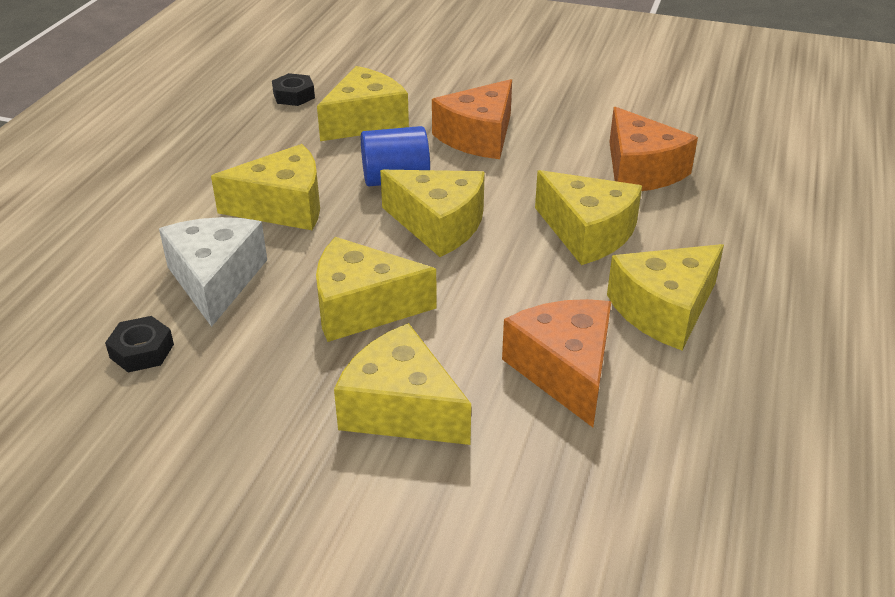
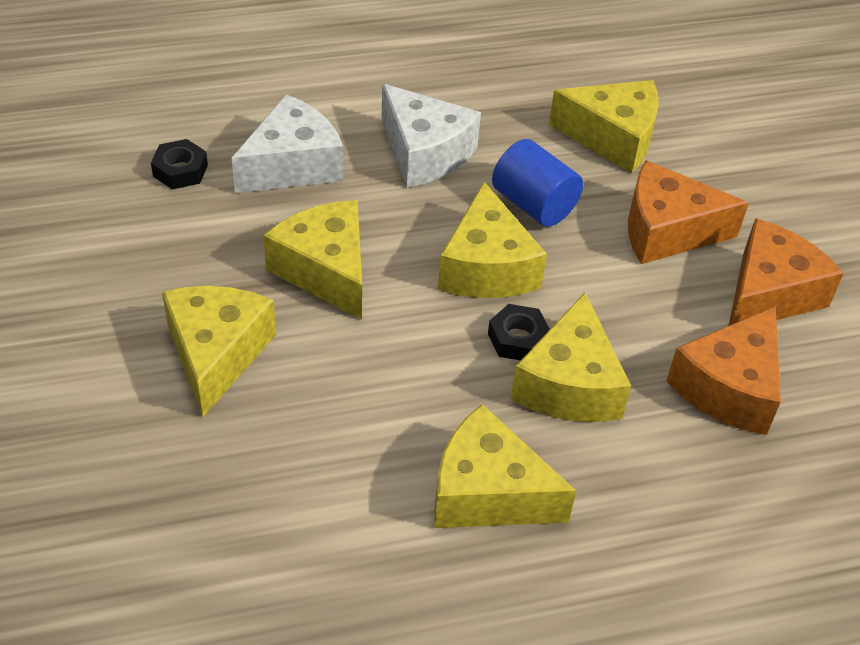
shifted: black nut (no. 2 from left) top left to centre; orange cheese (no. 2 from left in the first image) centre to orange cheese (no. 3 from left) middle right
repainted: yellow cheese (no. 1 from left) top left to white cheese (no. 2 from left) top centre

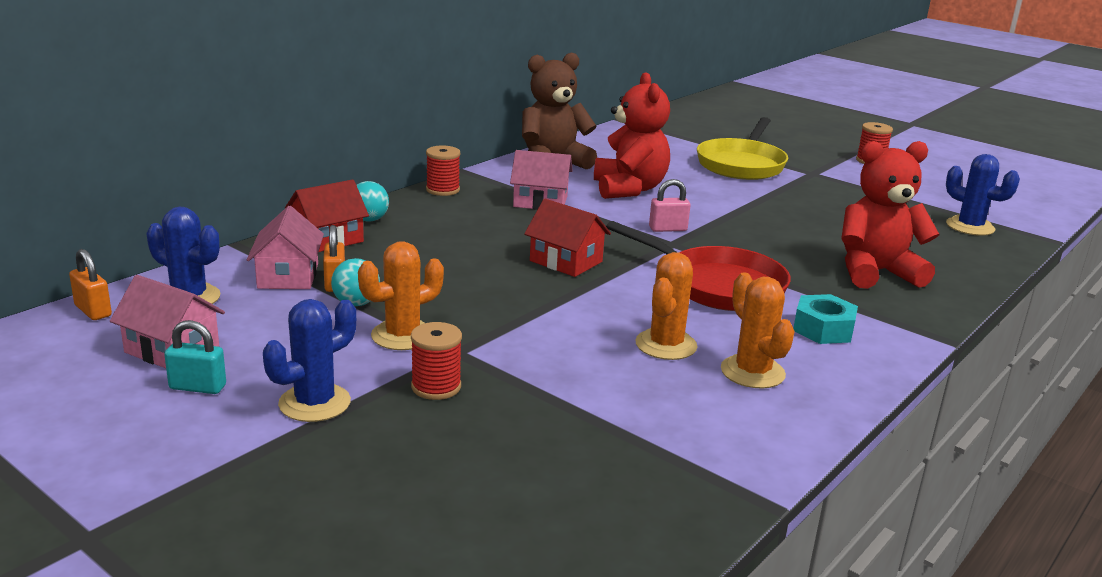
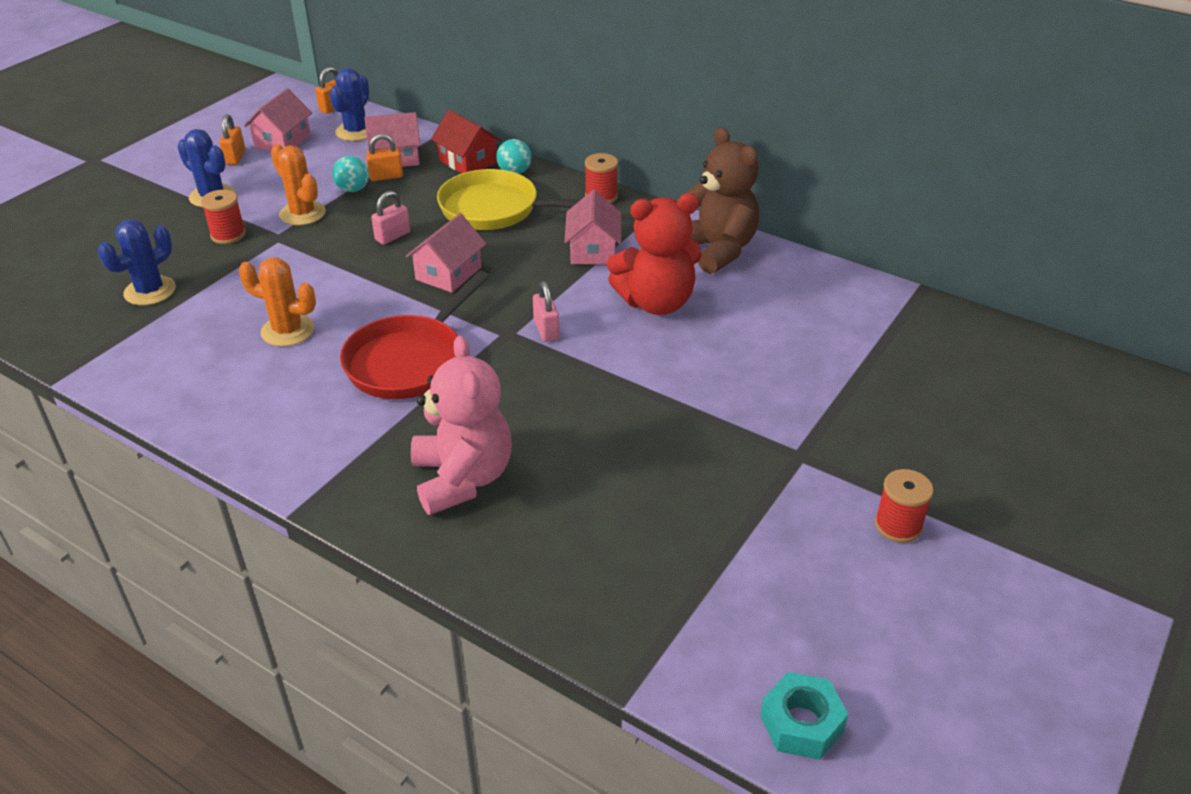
gone: orange cactus (no. 3 from left) middle right
new: pink padlock (no. 1 from left) top left
shifted: blue cactus (no. 3 from left in the first image) middle right to blue cactus (no. 1 from left) top left; yellow pan top right to top centre; turquoise nut middle right to bottom right
repainted: turquoise padlock middle left to orange padlock (no. 1 from left) top left; red house (no. 2 from left) centre to pink house (no. 3 from left) top centre; red teddy bear (no. 2 from left) middle right to pink teddy bear centre

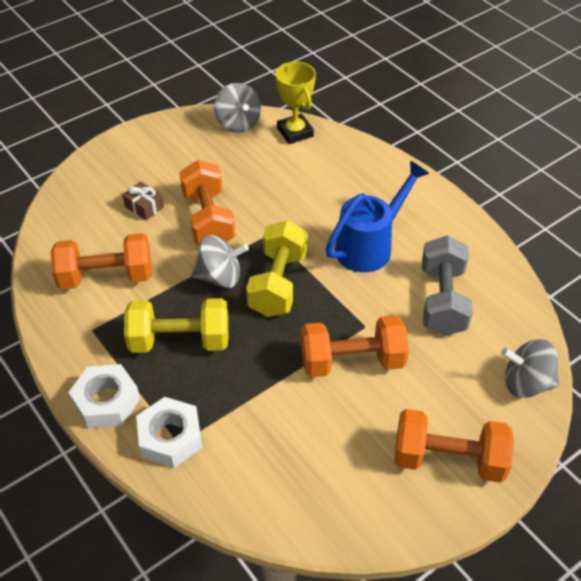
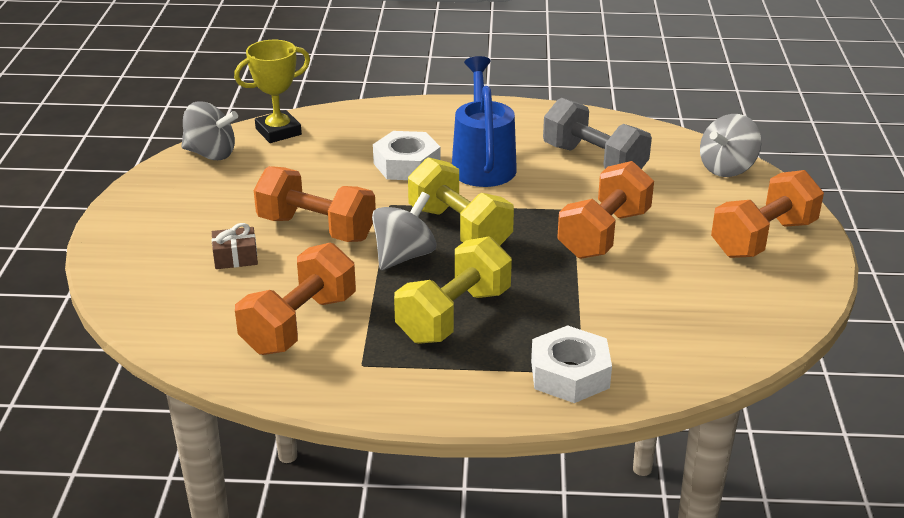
shifted: white nut (no. 1 from left) bottom left to top centre
rotated: yellow trophy top centre = top left 45 degrees counterclockwise

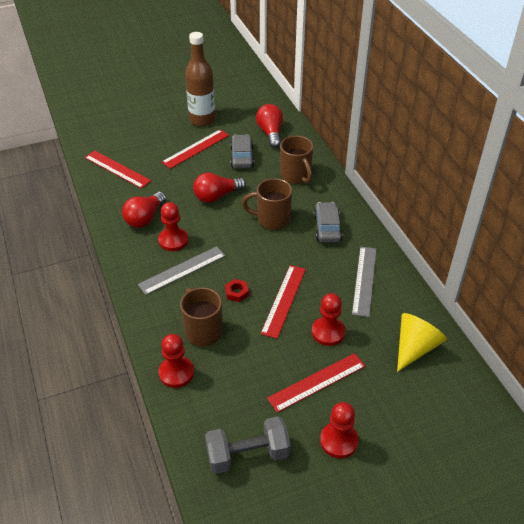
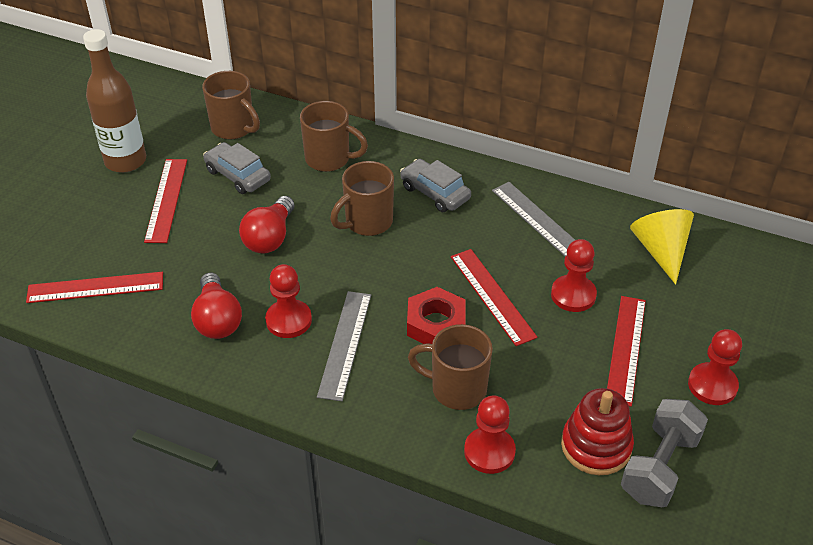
new: red stacking toy bottom right
swapped: red light bulb (no. 3 from left) top centre to brown mug (no. 1 from left) top left
scaled: red nut centre = centre x1.82

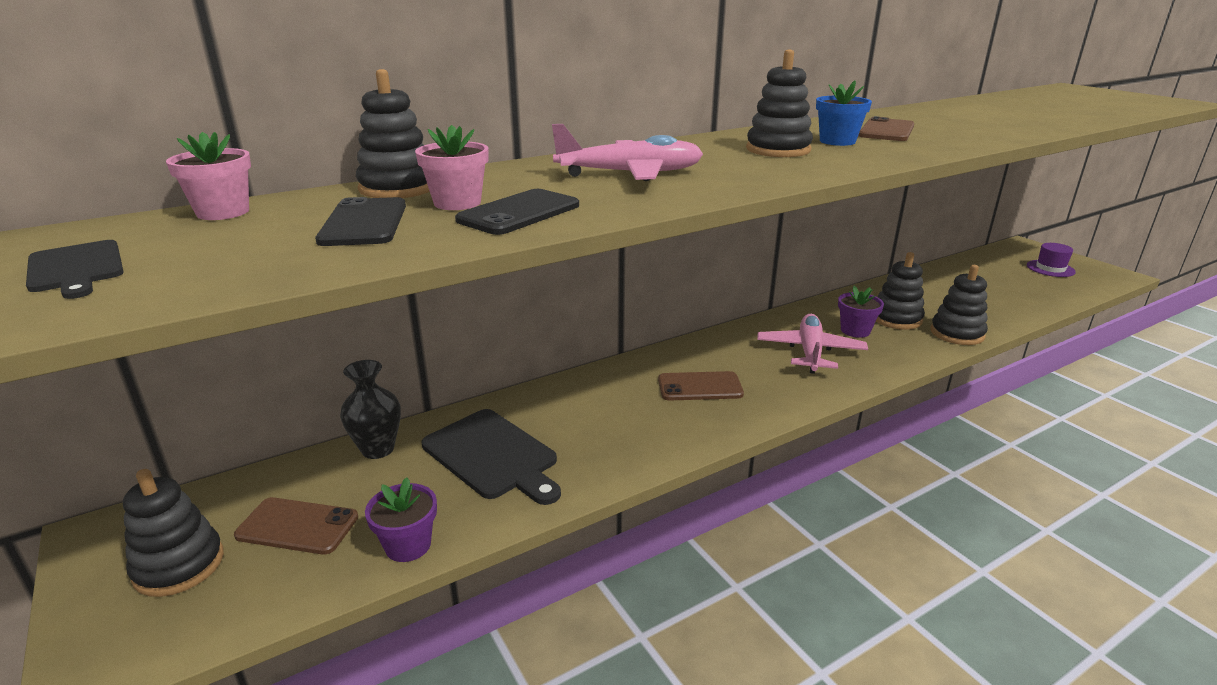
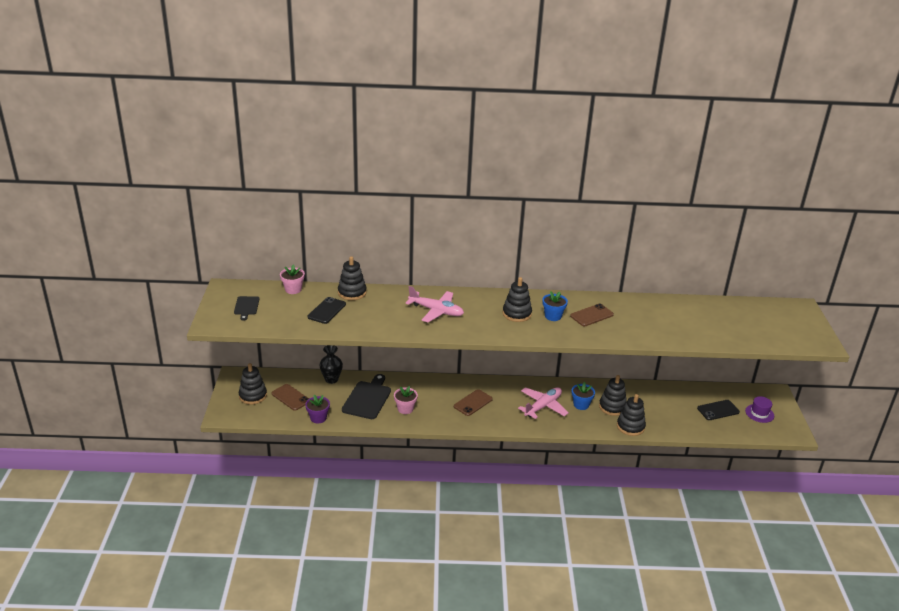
shifted: pink flower pot (no. 2 from left) top centre to centre; black phone (no. 2 from left) top centre to bottom right
repainted: purple flower pot (no. 2 from left) middle right to blue flower pot (no. 2 from left) centre
rotated: black cutting board (no. 2 from left) bottom centre = centre 150 degrees counterclockwise; brown phone (no. 2 from left) centre = centre 75 degrees counterclockwise

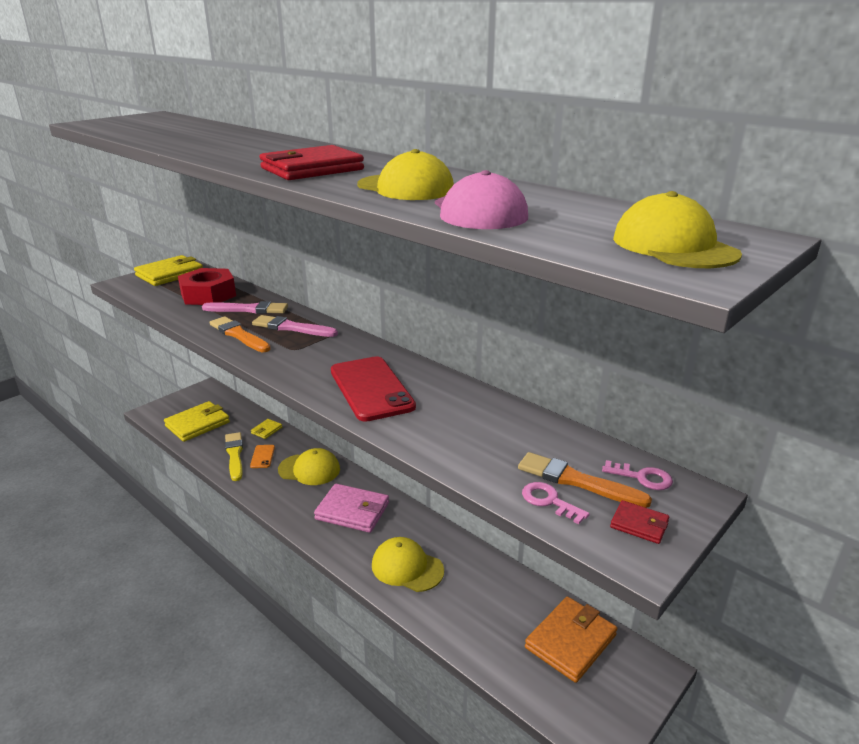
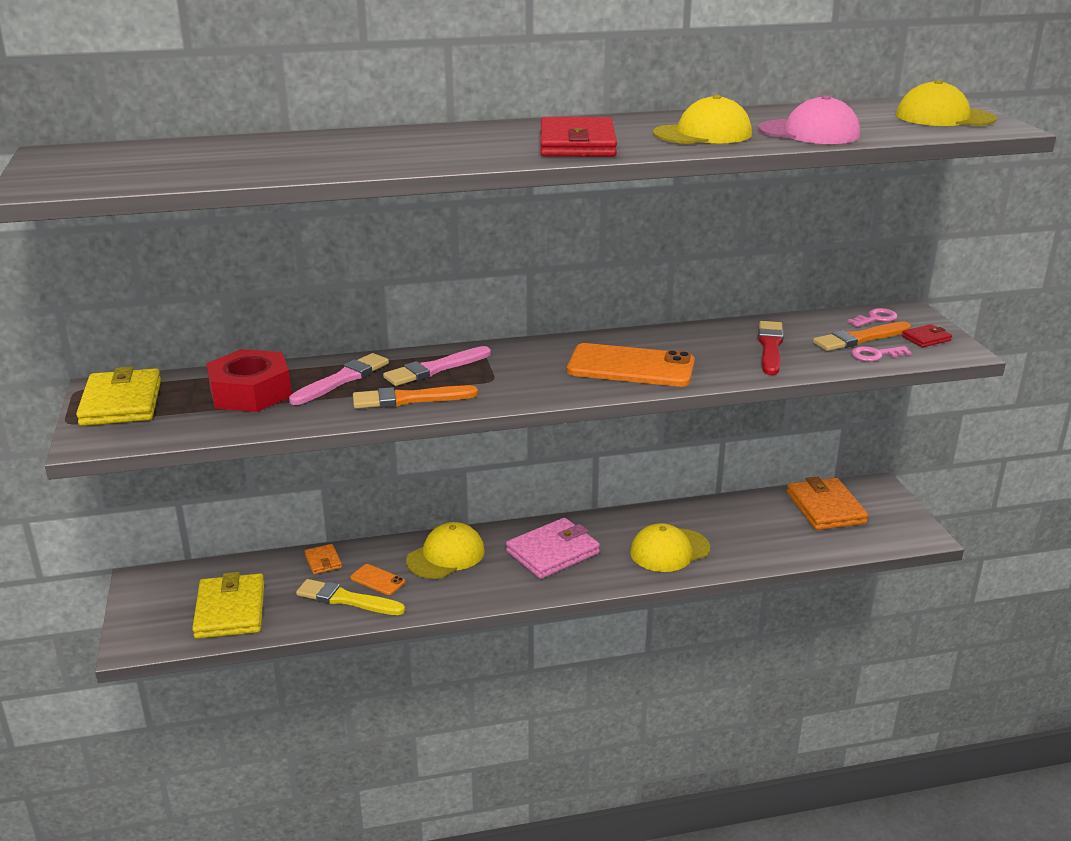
new: red brush middle right
repainted: yellow wallet (no. 3 from left) middle left to orange wallet (no. 1 from left) middle left; red phone centre to orange phone (no. 2 from left) centre

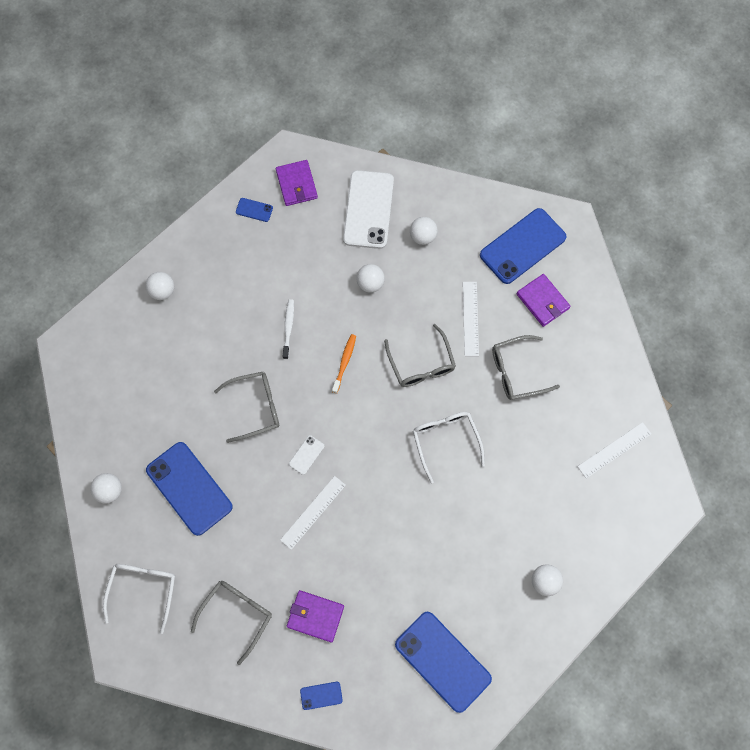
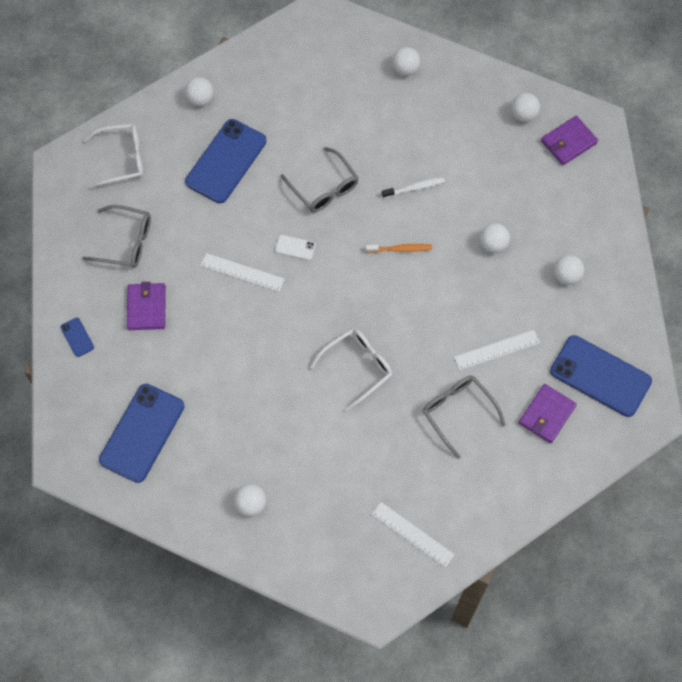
gone: white phone (no. 2 from left) top centre; grey glasses (no. 3 from left) centre
swapped: blue phone (no. 2 from left) top centre to white ball (no. 5 from left) top right

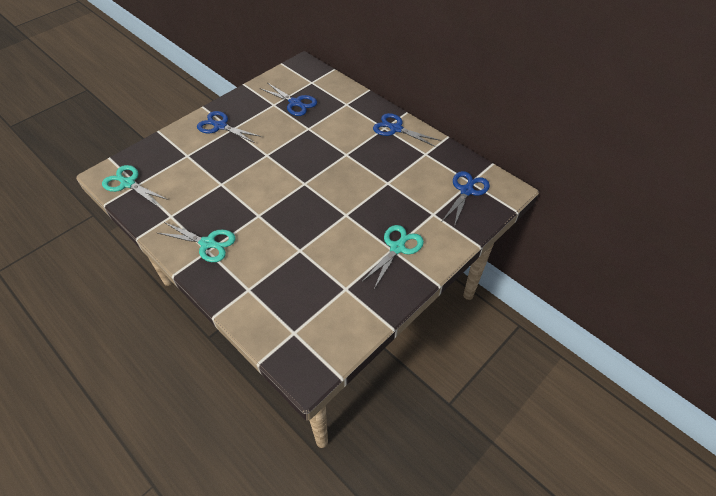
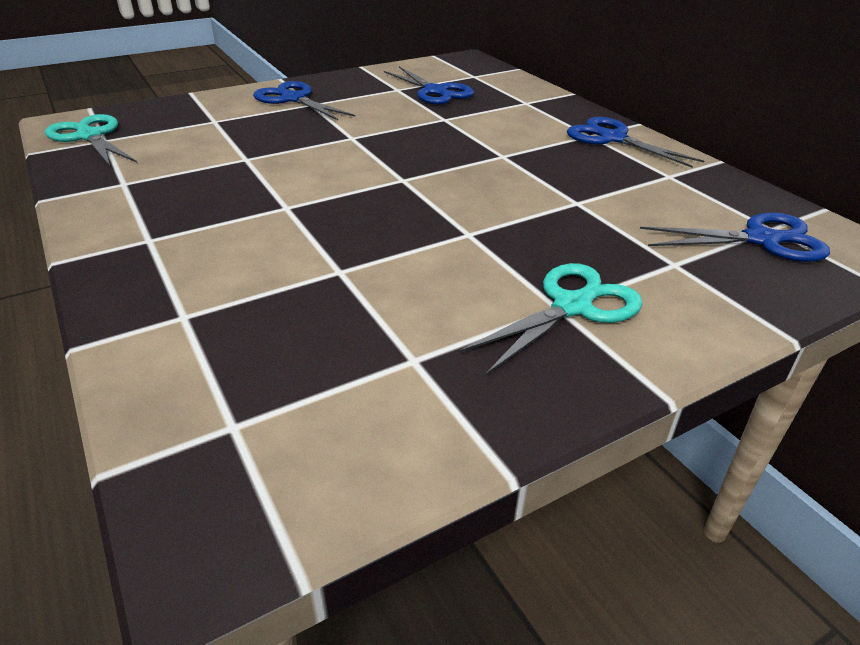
gone: turquoise scissors (no. 2 from left) middle left
rotated: blue scissors (no. 4 from left) centre = middle right 45 degrees clockwise

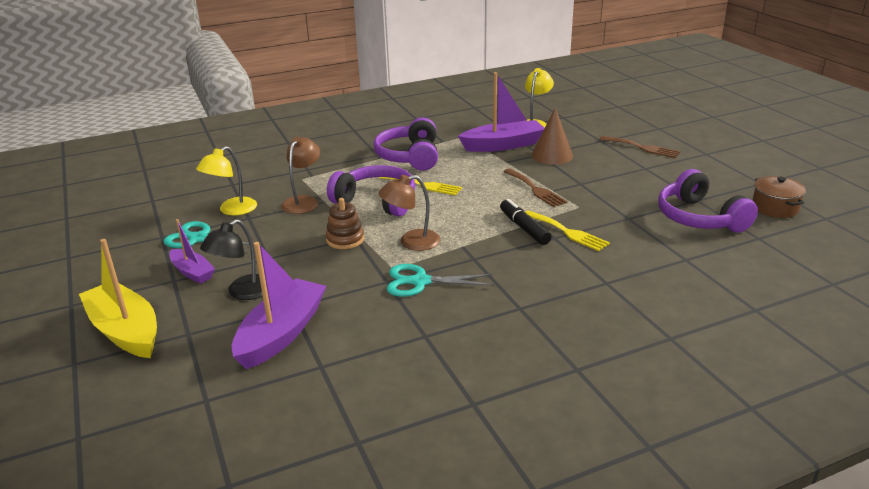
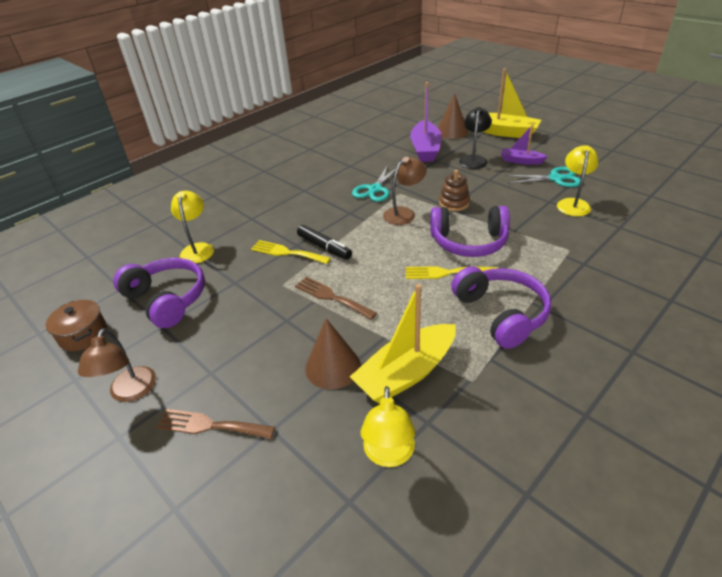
new: yellow lamp (no. 1 from left) middle left; brown cone (no. 2 from left) top centre
shifted: brown lamp (no. 1 from left) centre to middle left
repainted: purple boat (no. 3 from left) top centre to yellow boat (no. 1 from left) centre
rotated: turquoise scissors (no. 2 from left in the first image) centre = top centre 135 degrees clockwise

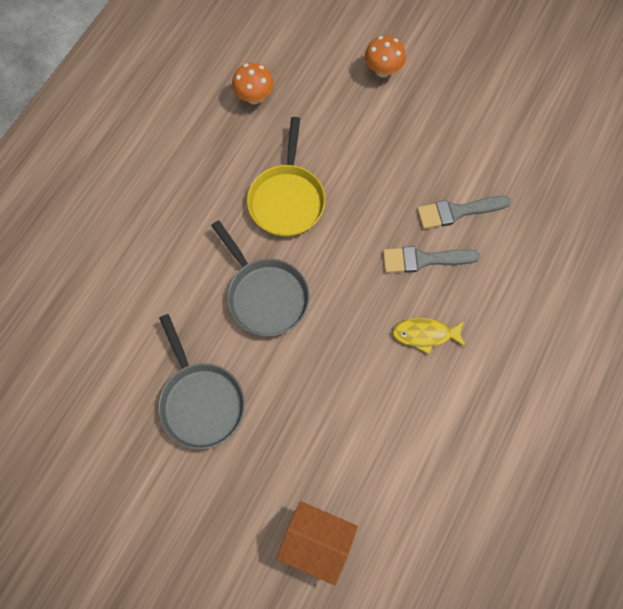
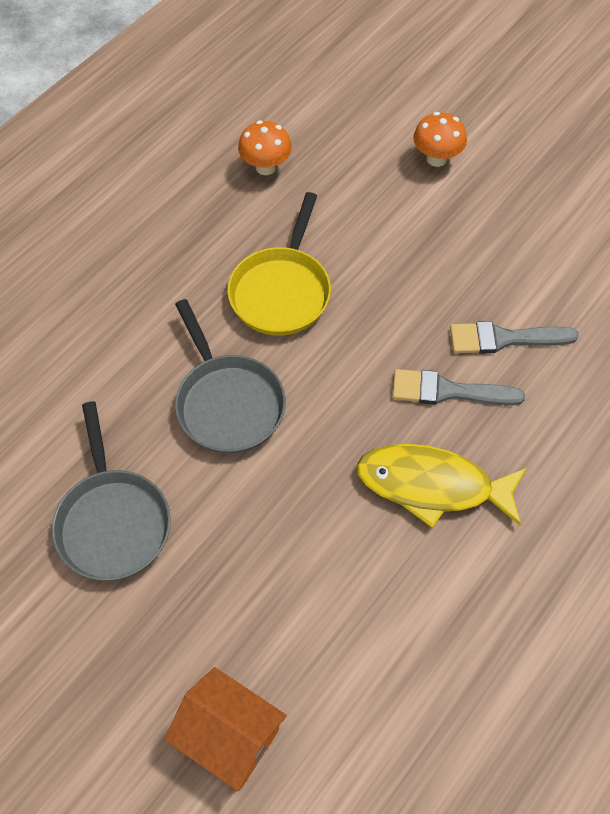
scaled: yellow fish middle right = middle right x1.66

